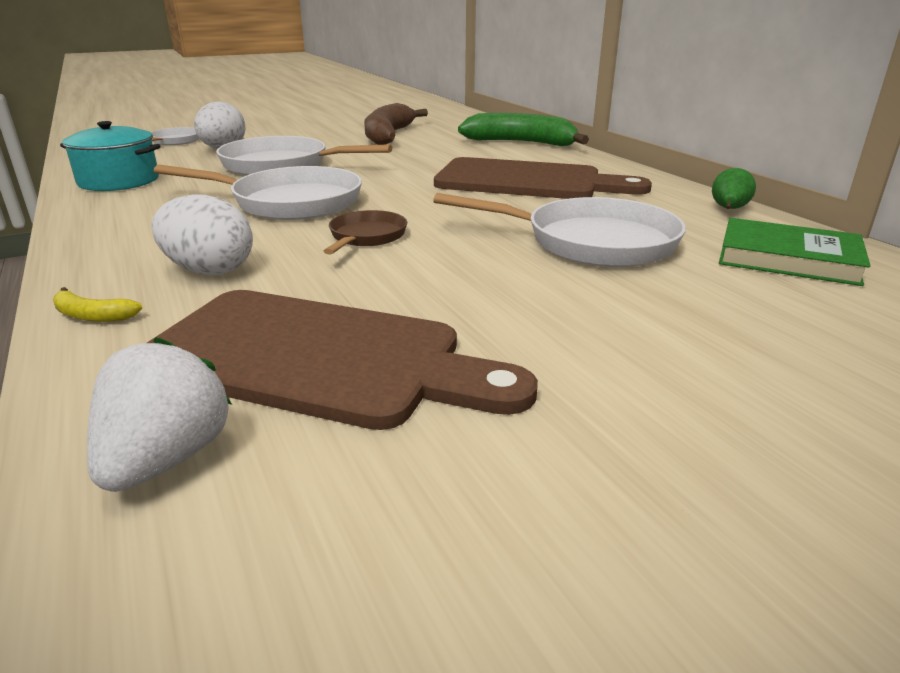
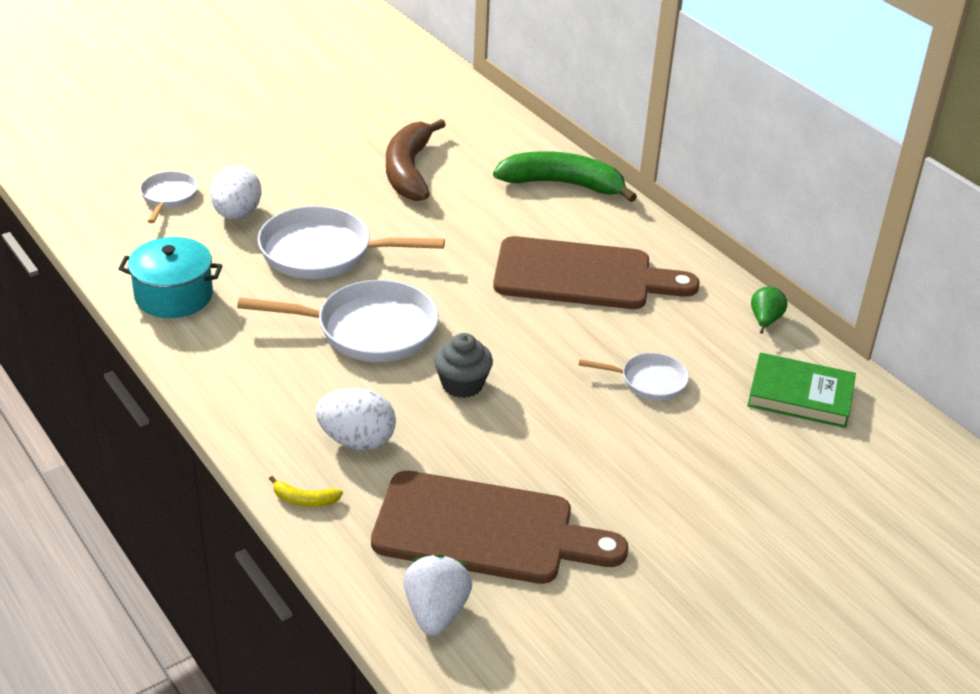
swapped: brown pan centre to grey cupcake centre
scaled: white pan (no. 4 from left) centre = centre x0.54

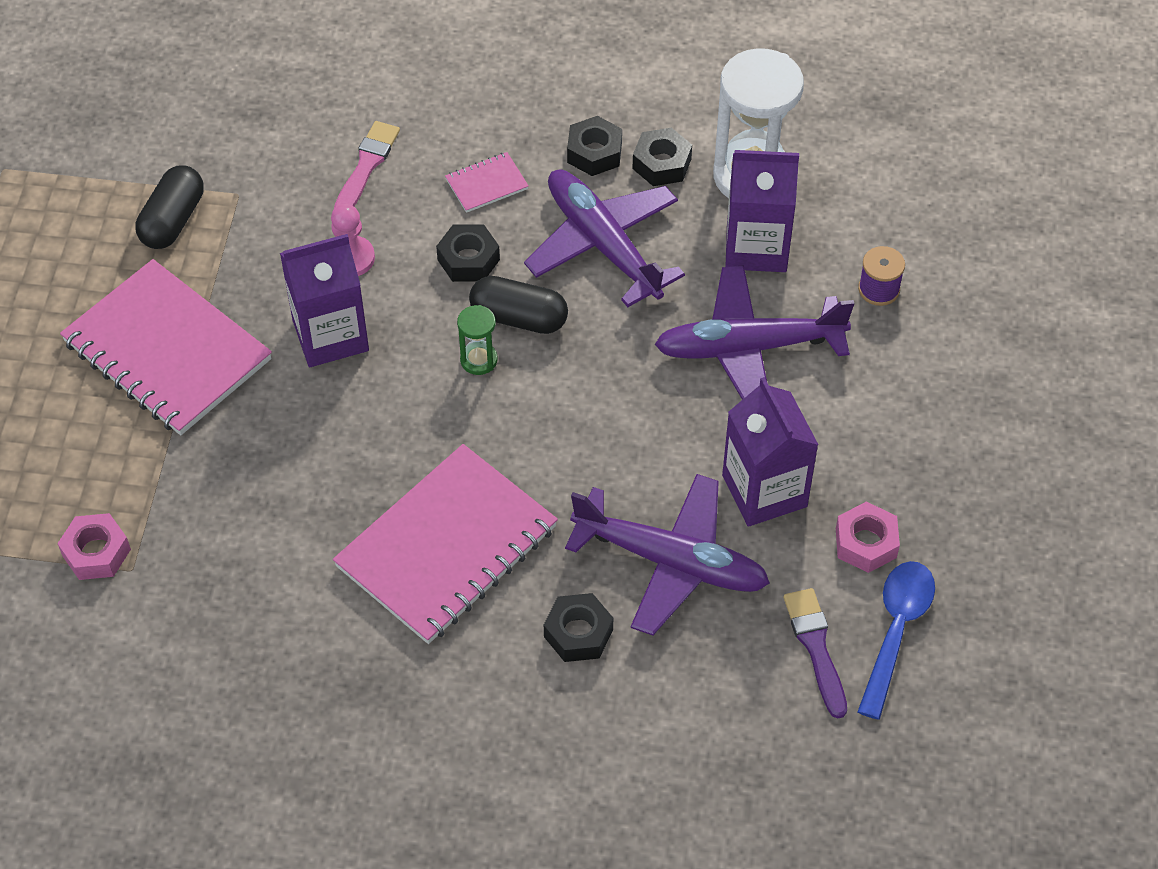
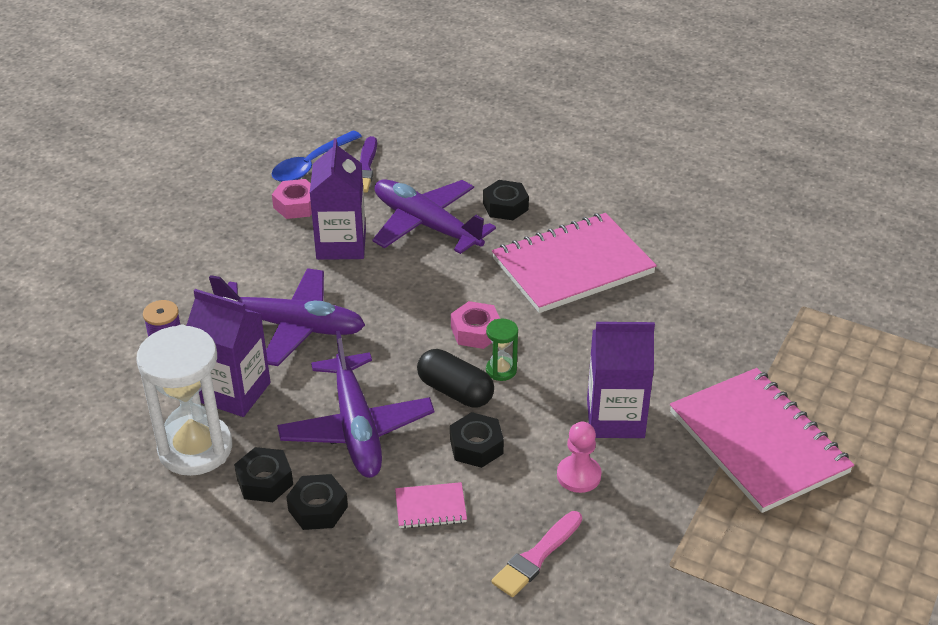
gone: black capsule (no. 1 from left) top left
shifted: pink nut (no. 1 from left in the first image) middle left to pink nut (no. 2 from left) centre

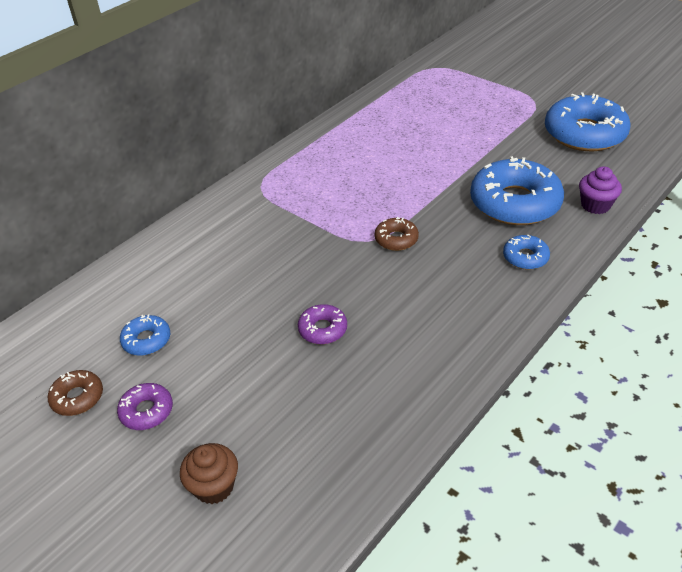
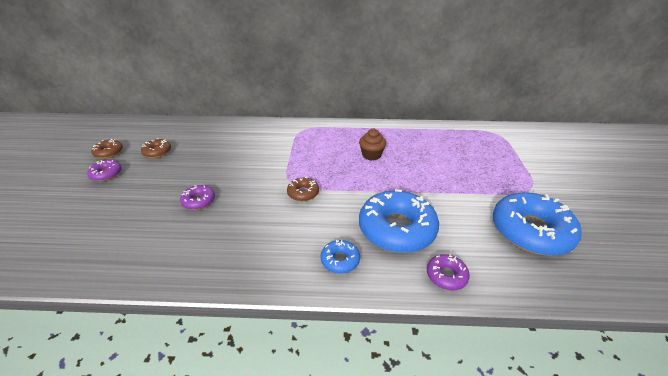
shifted: brown cupcake bottom left to centre
swapped: purple cupcake top right to purple donut (no. 3 from left) bottom right
repainted: blue donut (no. 1 from left) middle left to brown donut (no. 2 from left) middle left

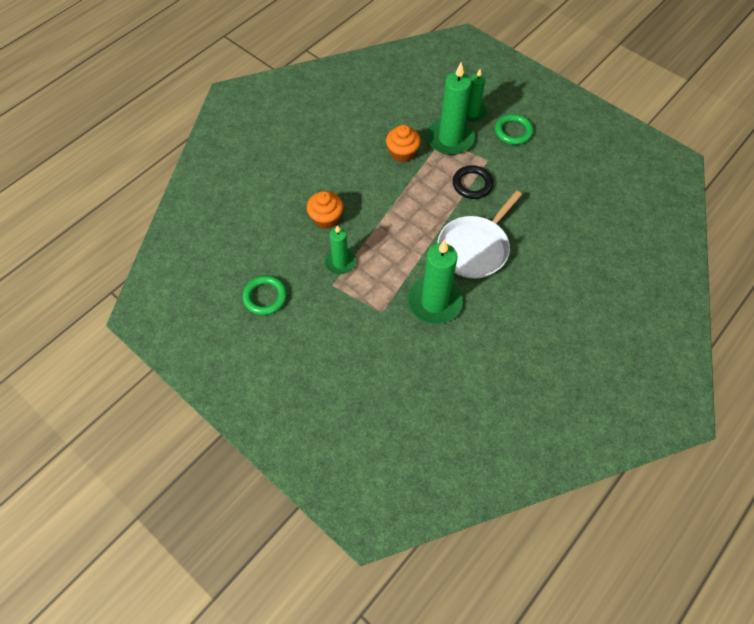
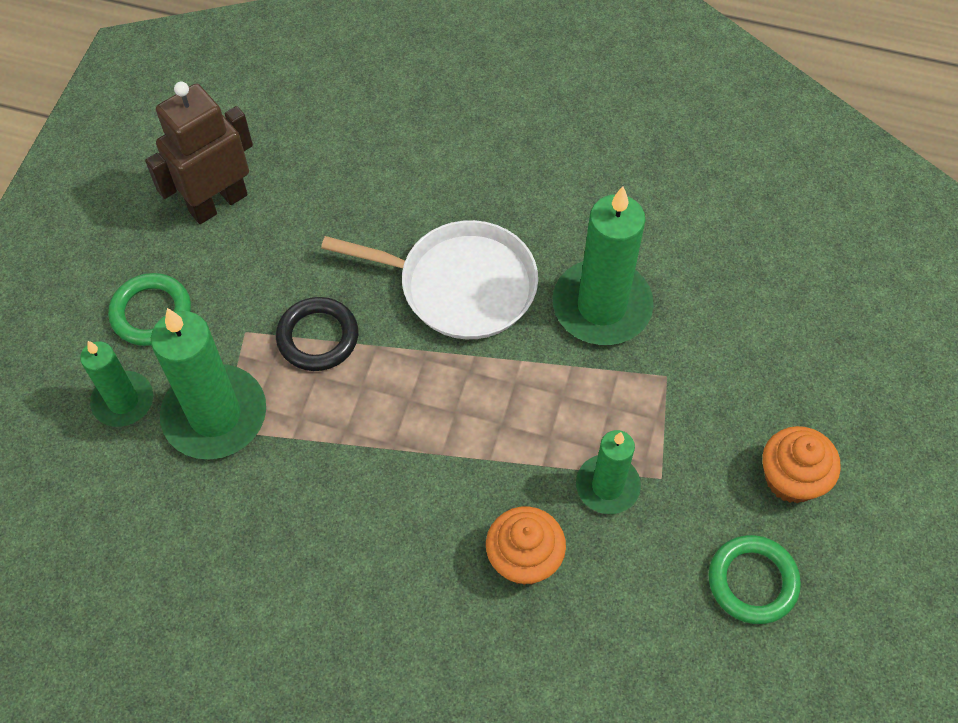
new: brown robot top left
shifted: orange cupcake (no. 2 from left) top centre to middle right

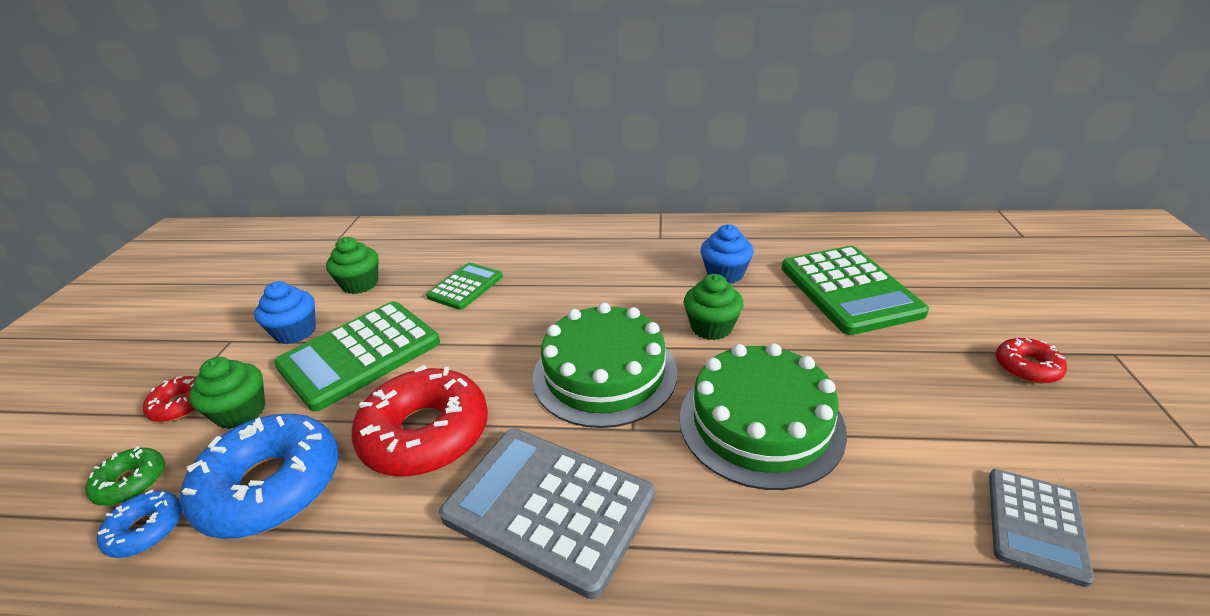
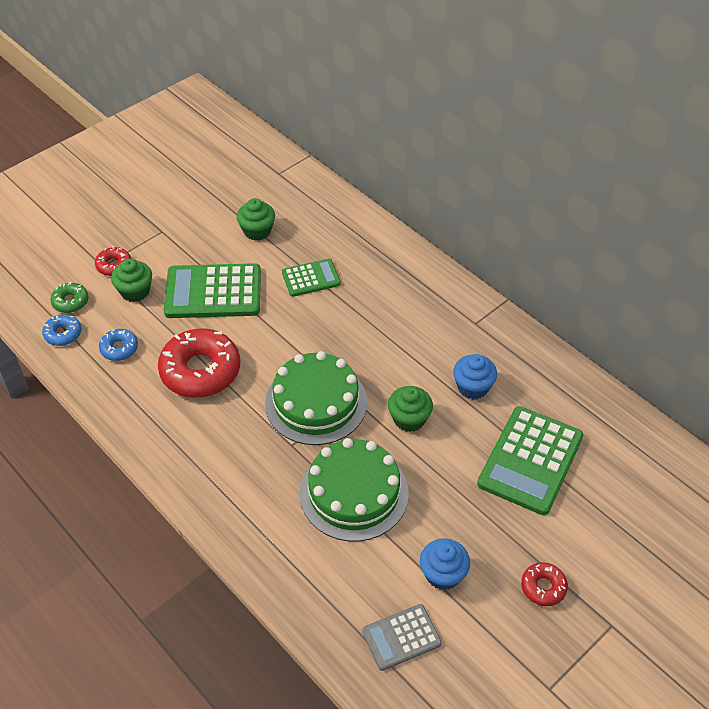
gone: grey calculator (no. 1 from left) bottom centre
shifted: blue cupcake (no. 1 from left) middle left to bottom centre
scaled: blue donut (no. 2 from left) bottom left = middle left x0.48

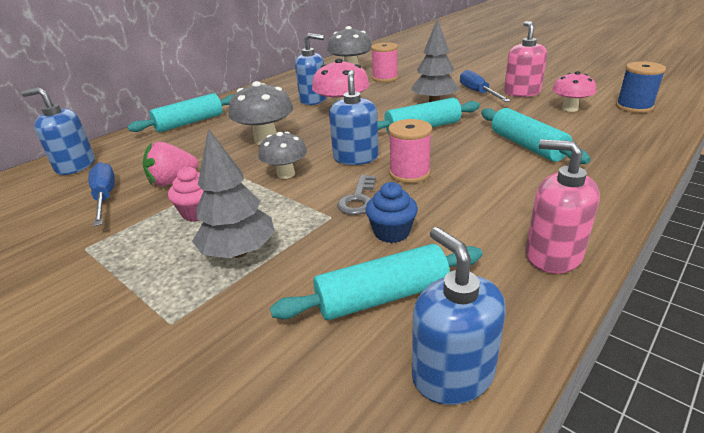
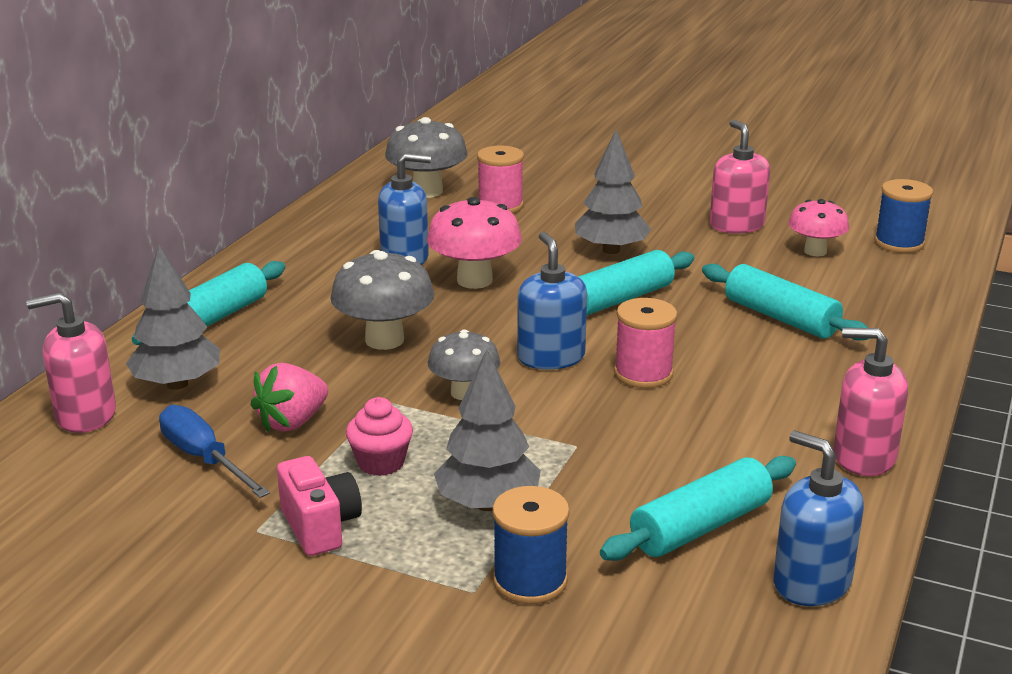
gone: grey key centre; blue cupcake centre; blue screwdriver (no. 2 from left) top right
new: grey tree (no. 1 from left) middle left; pink camera bottom left; blue spool (no. 1 from left) bottom centre
repainted: blue soap dispenser (no. 1 from left) top left to pink soap dispenser (no. 1 from left) middle left

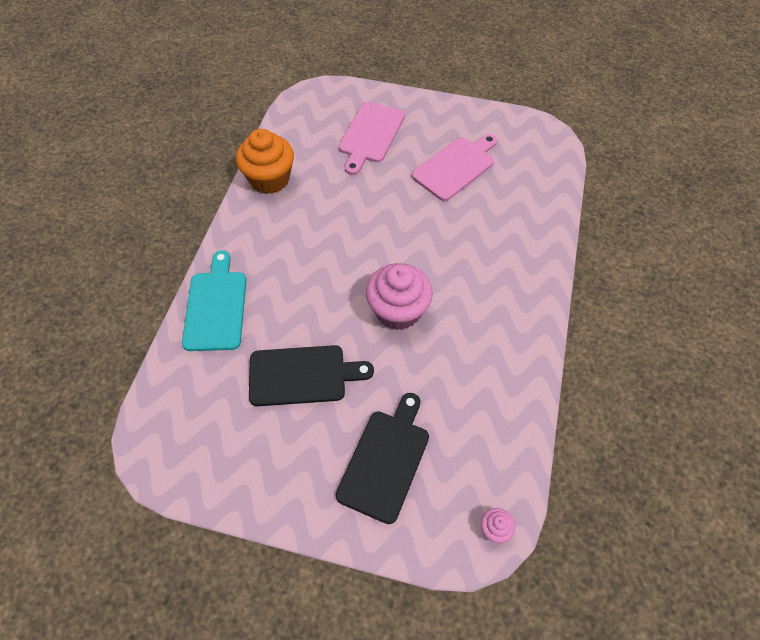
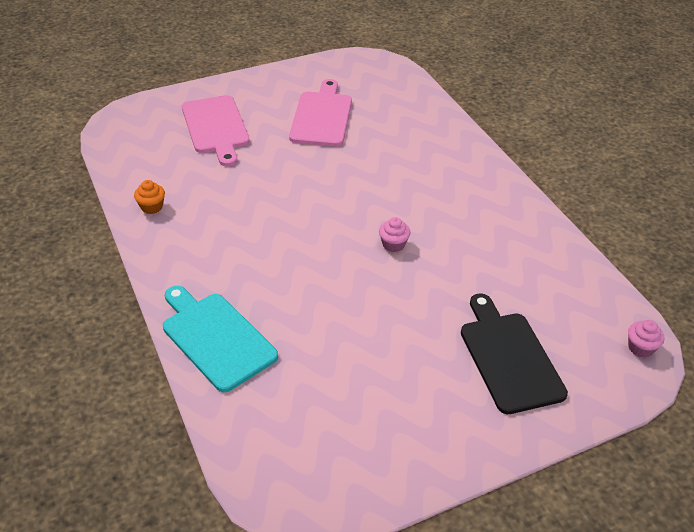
gone: black cutting board (no. 1 from left) centre
scaled: orange cupcake top centre = middle left x0.44; pink cupcake (no. 1 from left) centre = centre x0.44

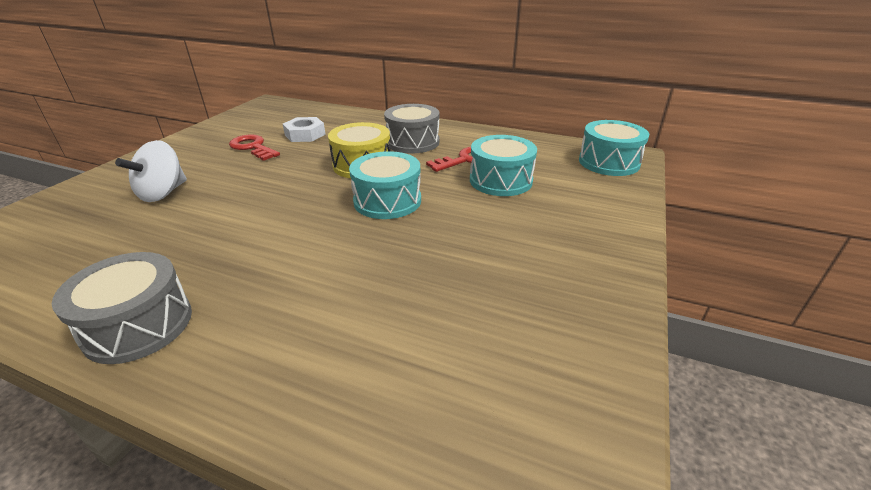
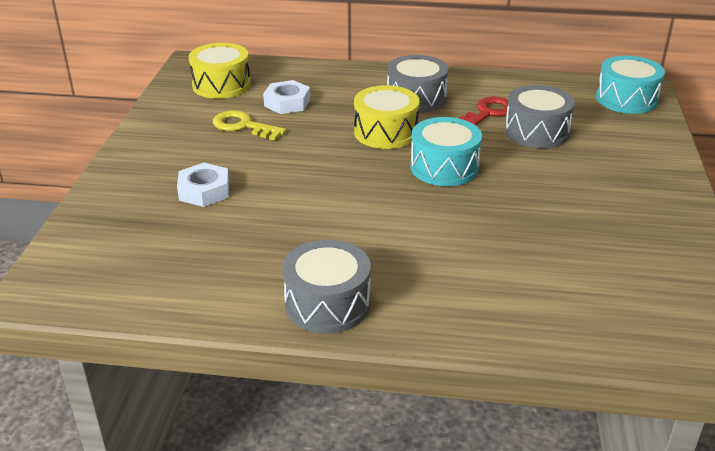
new: yellow drum (no. 1 from left) top left
swapped: white spinning top middle left to white nut (no. 1 from left) middle left
repainted: red key (no. 1 from left) top left to yellow key top centre; turquoise drum (no. 2 from left) centre to grey drum (no. 3 from left) top right

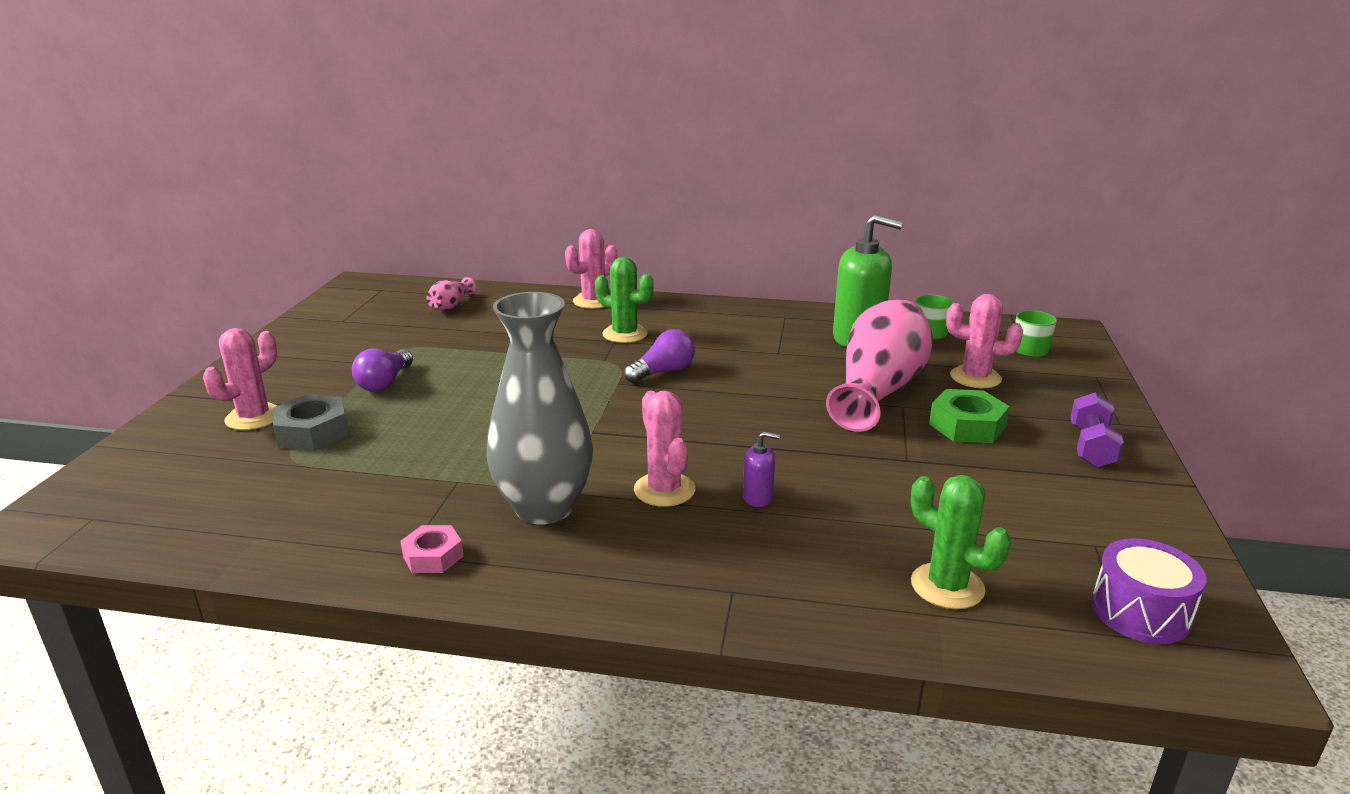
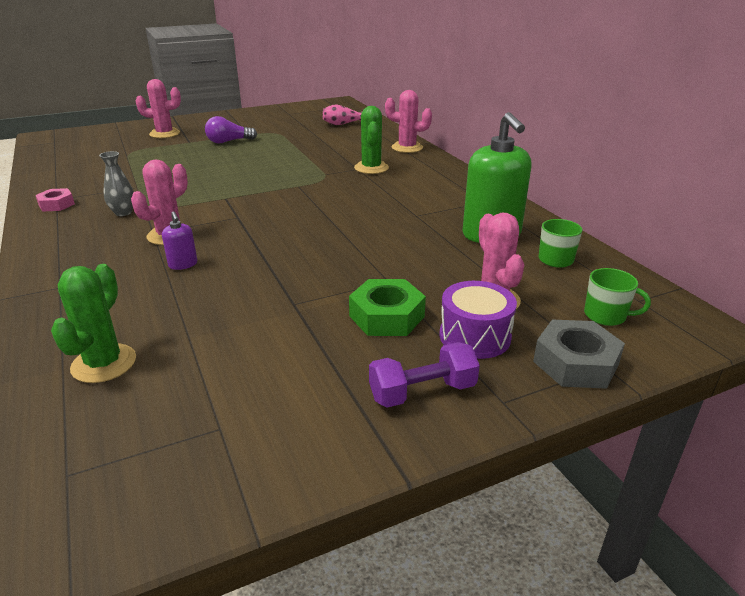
gone: purple light bulb (no. 2 from left) centre; pink vase (no. 2 from left) centre
shifted: purple drum bottom right to centre; grey nut middle left to middle right
scaled: grey vase centre = top left x0.43

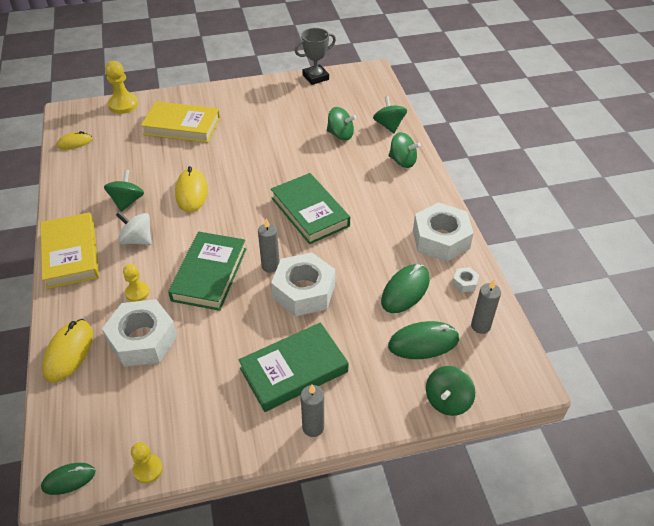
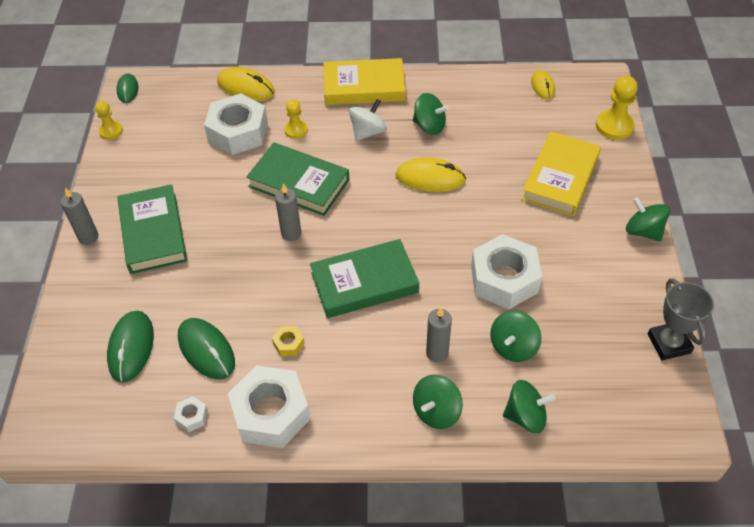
new: yellow nut centre
shifted: grey candle (no. 3 from left) middle right to centre; white nut (no. 2 from left in the first image) centre to white nut (no. 4 from left) middle right; green spinning top (no. 5 from left) bottom right to middle right

